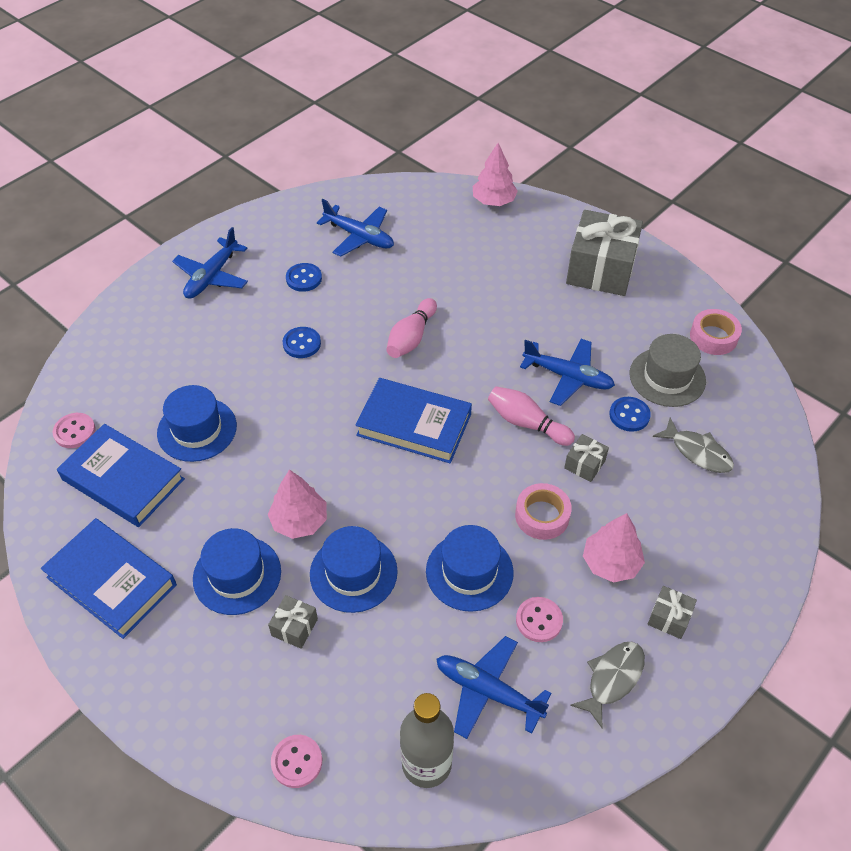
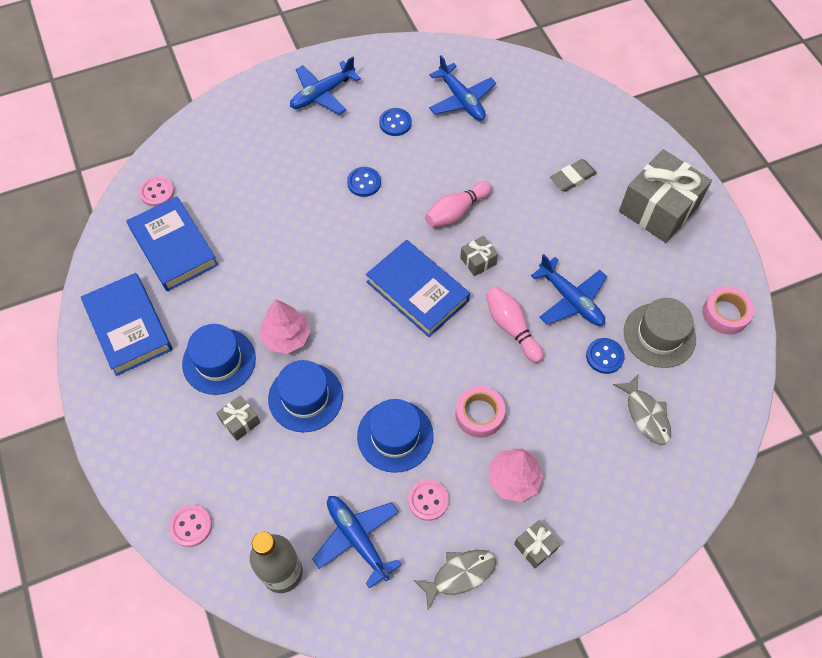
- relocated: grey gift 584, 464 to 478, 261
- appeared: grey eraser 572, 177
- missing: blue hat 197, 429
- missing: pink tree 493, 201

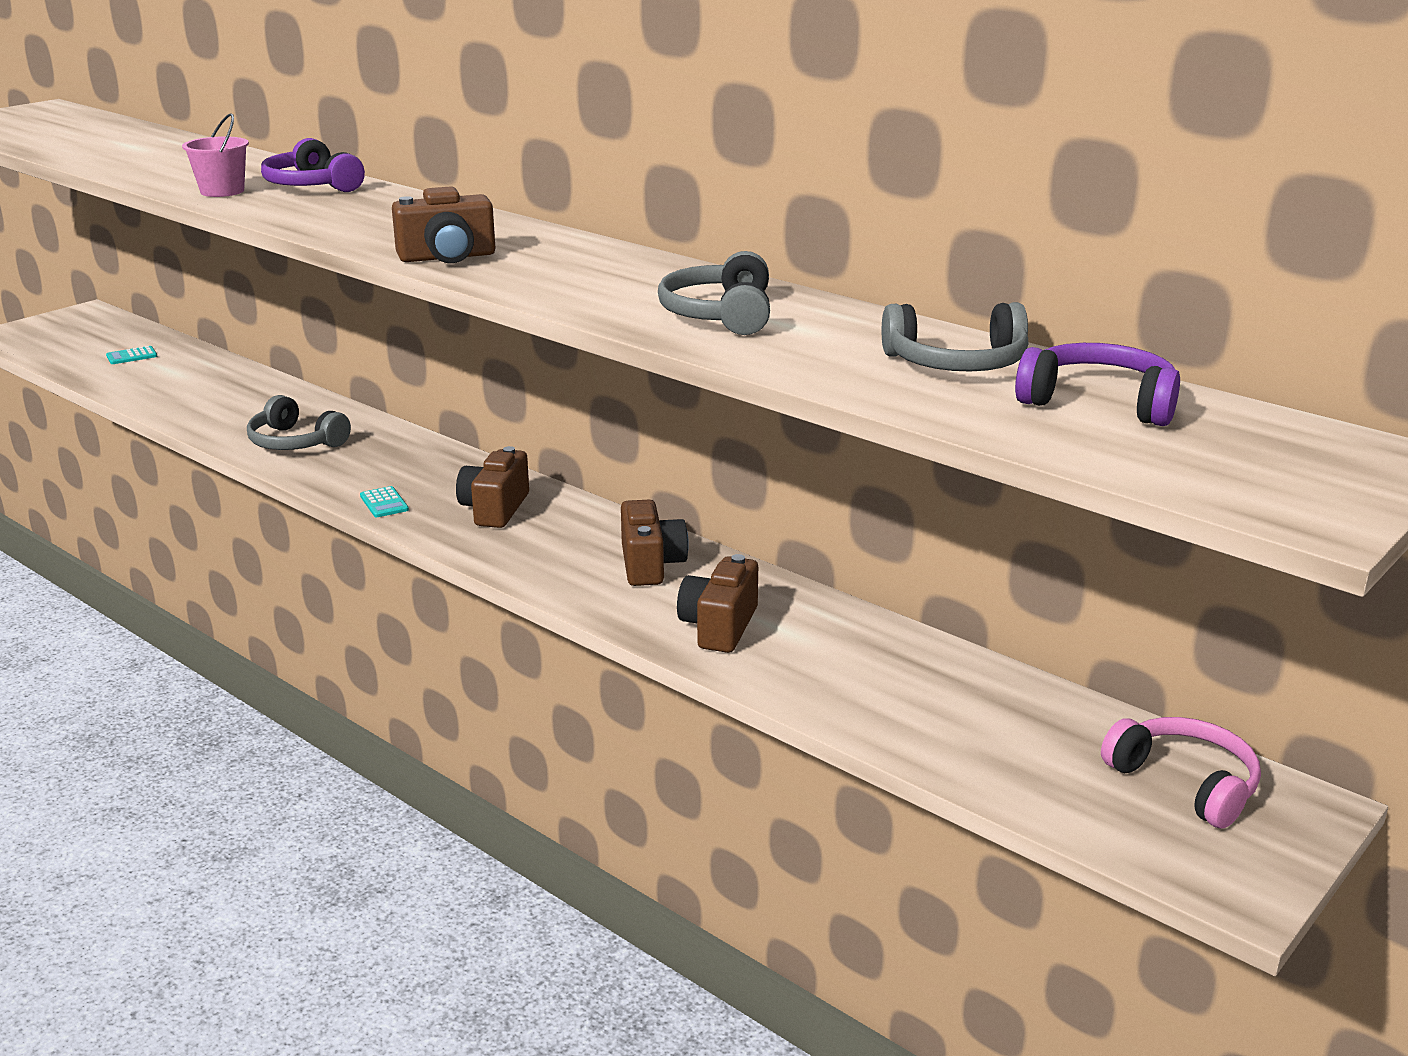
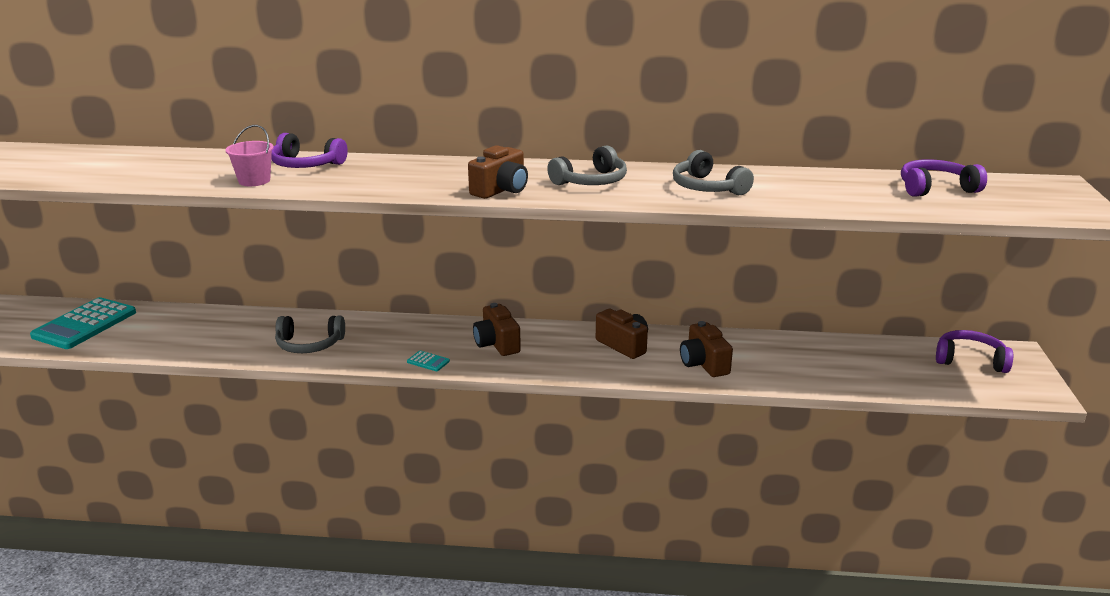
- size: turquoise calculator 132, 356 = 85, 324 x2.47
- relocated: grey headphones 956, 363 to 591, 181
- colour: pink headphones 1185, 783 to purple headphones 970, 360

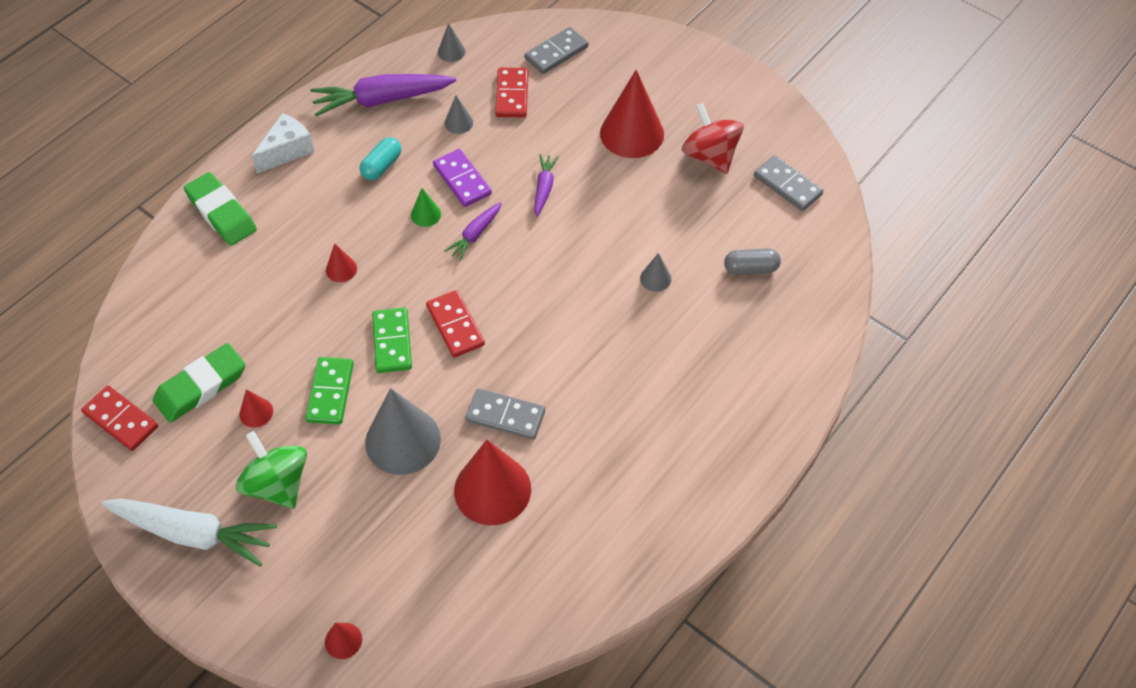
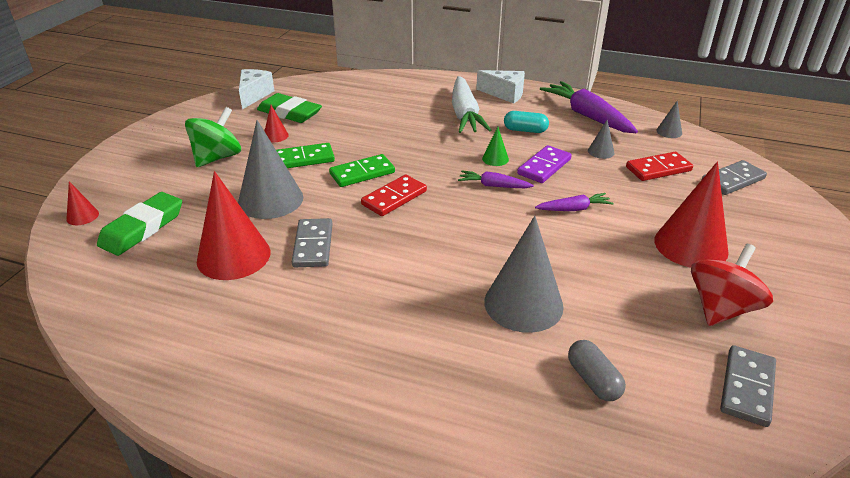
- relocated: green eraser 221, 213 to 142, 228
- exchanged: red domino 121, 420 to white cheese 254, 95
- relocated: white carrot 194, 533 to 465, 114
- size: grey cone 655, 278 = 523, 304 x2.21
- spun: grey domino 556, 53 = 733, 180 60 degrees counterclockwise
- missing: red cone 341, 269

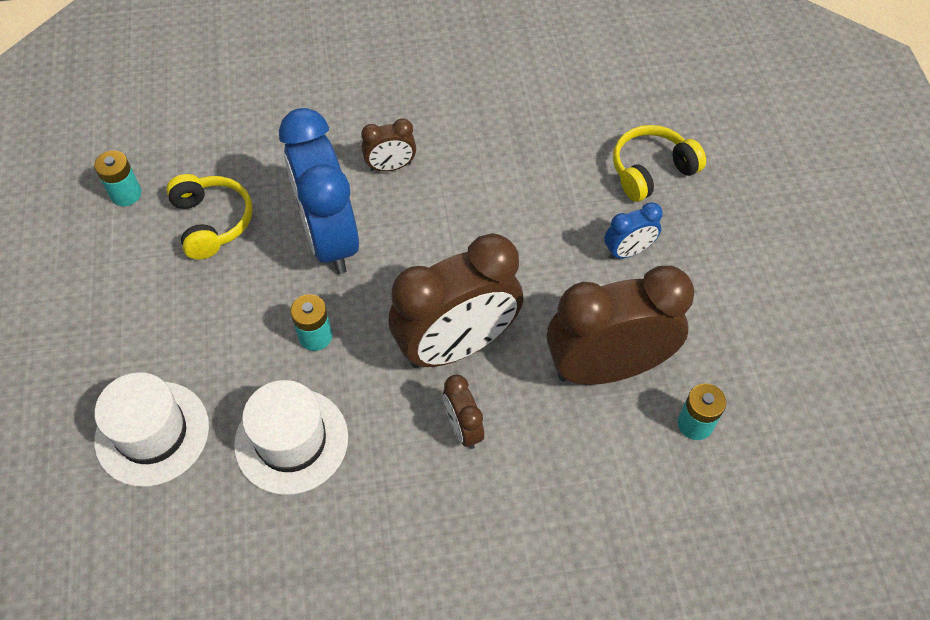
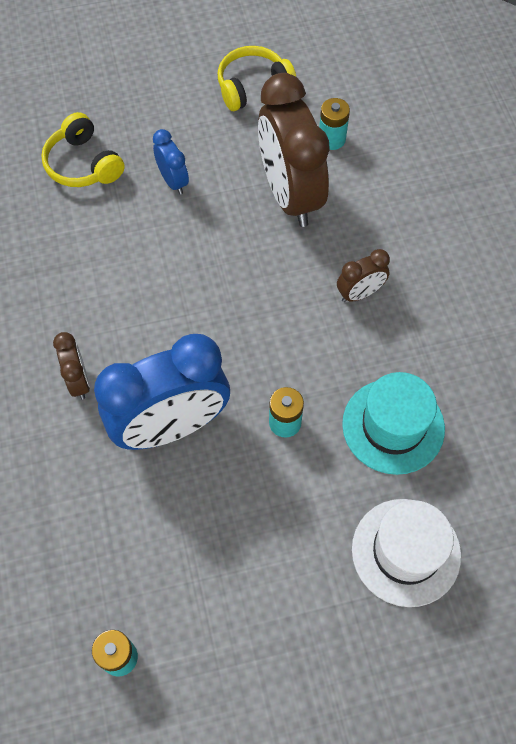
- relocated: yellow headphones 212, 222 to 253, 87
- colour: white hat 291, 441 to turquoise hat 393, 426
- missing: brown clock 457, 346

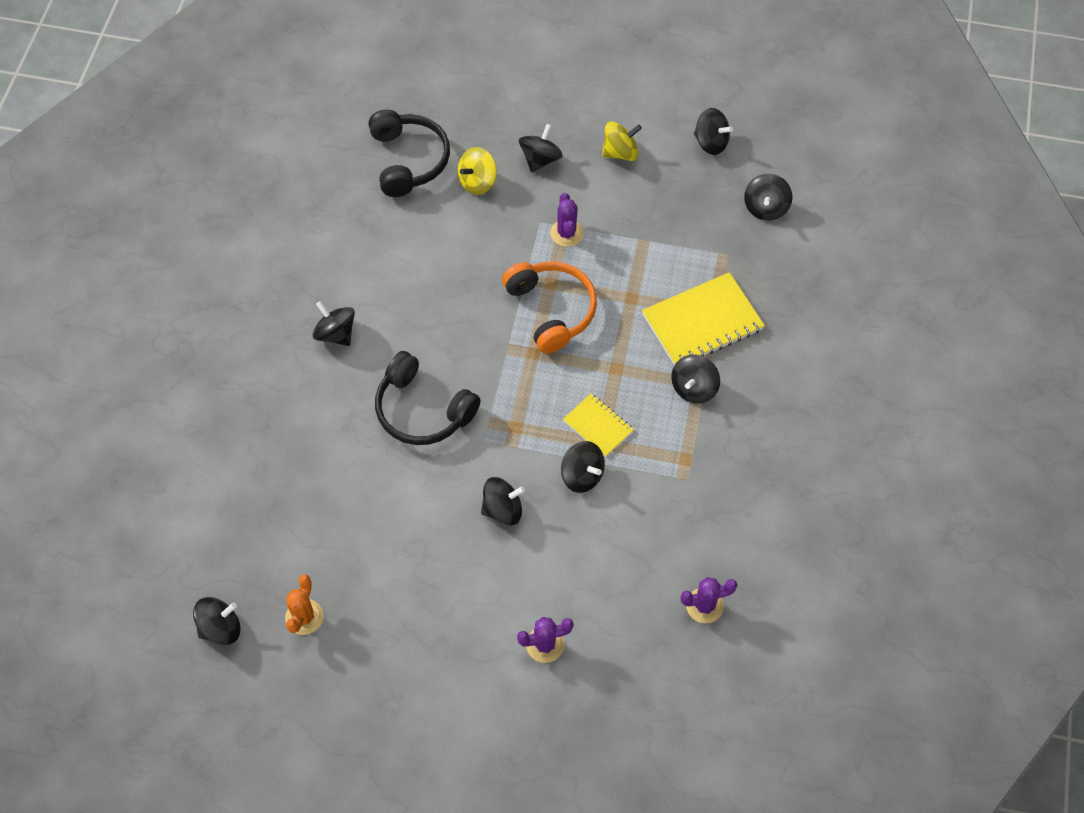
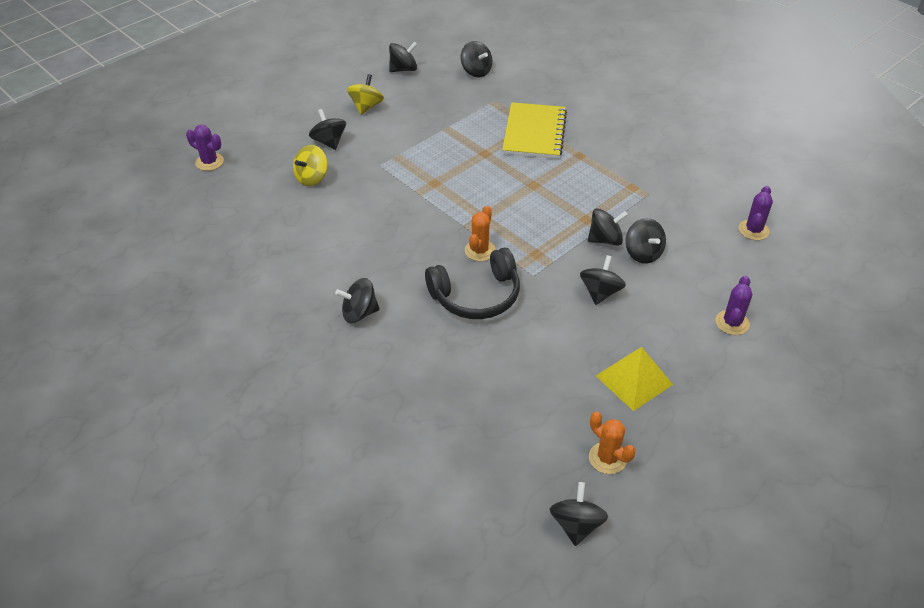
- relocated: purple cactus 566, 233 to 209, 162
- spun: yellow spinning top 477, 182 = 312, 178 45 degrees clockwise
- appeared: orange cactus 480, 251
- appeared: yellow pyramid 634, 380
- relocated: black spinning top 694, 388 to 643, 253
- missing: black headphones 408, 160
- missing: orange headphones 551, 310
- missing: yellow notebook 598, 426

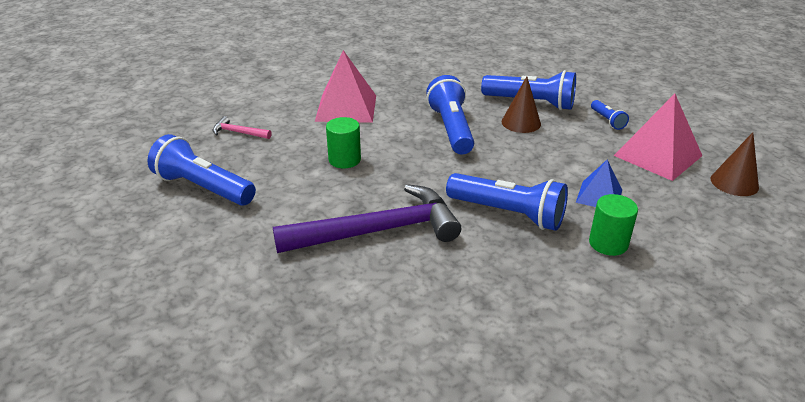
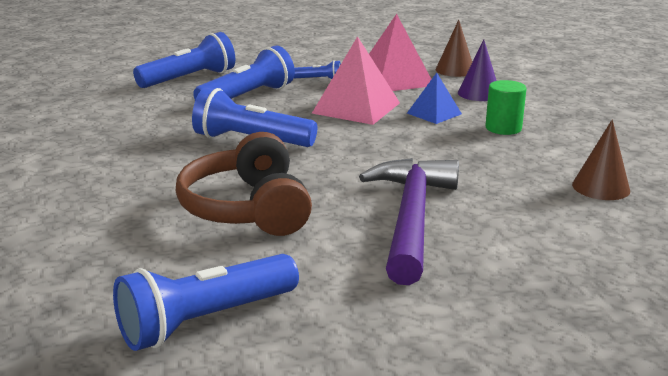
- relocated: blue flashlight 508, 213 to 189, 79
- exchanged: green cylinder 344, 160 to brown headphones 247, 208
- relocated: pink pyramid 346, 108 to 356, 108
- appeared: purple cone 479, 93
- relocated: brown cone 521, 122 to 601, 187
- missing: pink hammer 238, 132

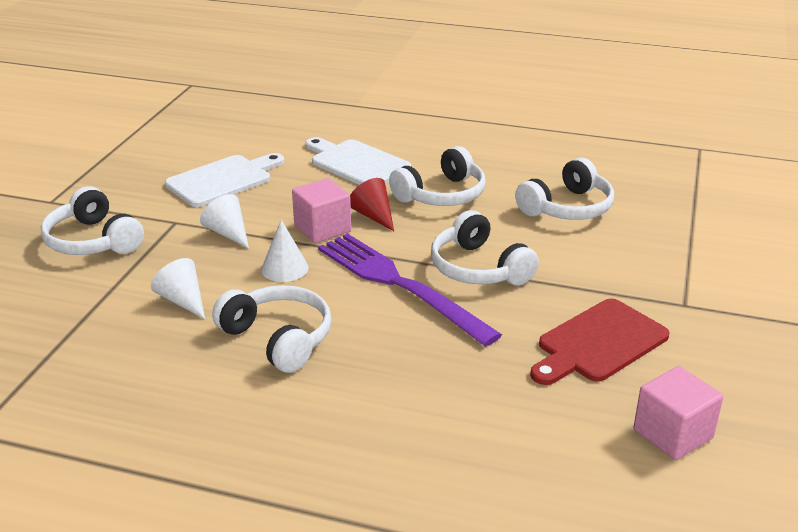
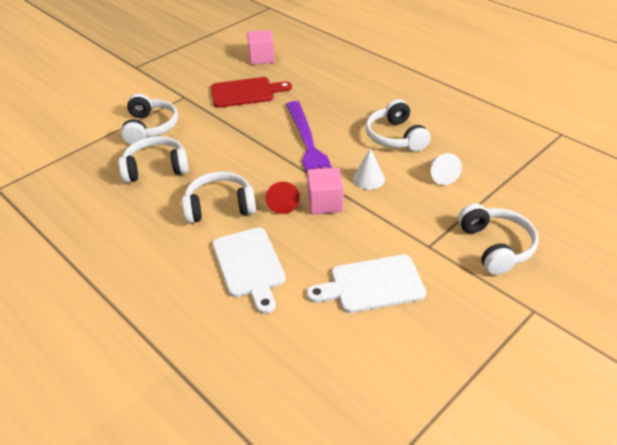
- relocated: white headphones 478, 268 to 150, 127
- missing: white cone 228, 233

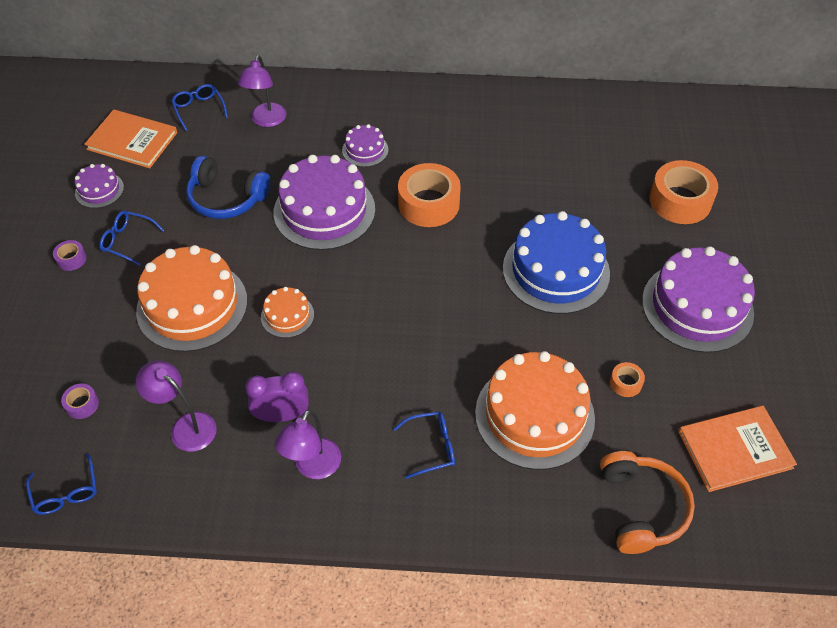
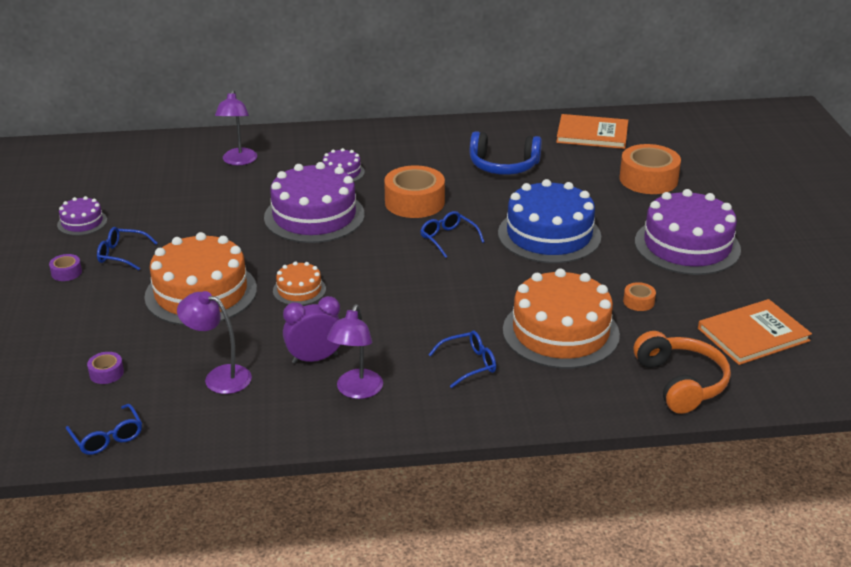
- relocated: blue glasses 199, 109 to 448, 238
- relocated: blue headphones 226, 198 to 503, 166
- relocated: orange book 132, 141 to 592, 134

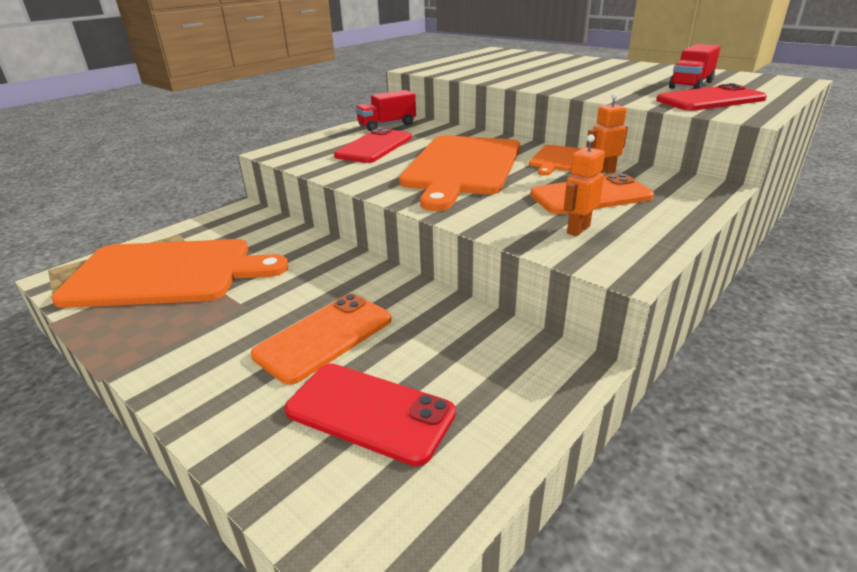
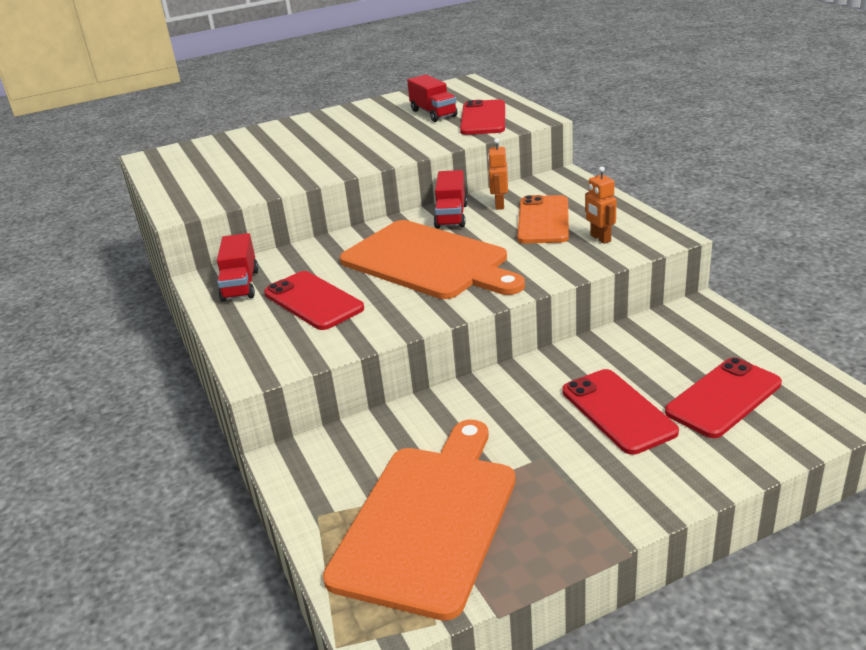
- exchanged: orange cutting board 556, 159 to red truck 451, 216
- colour: orange phone 324, 337 to red phone 618, 411

